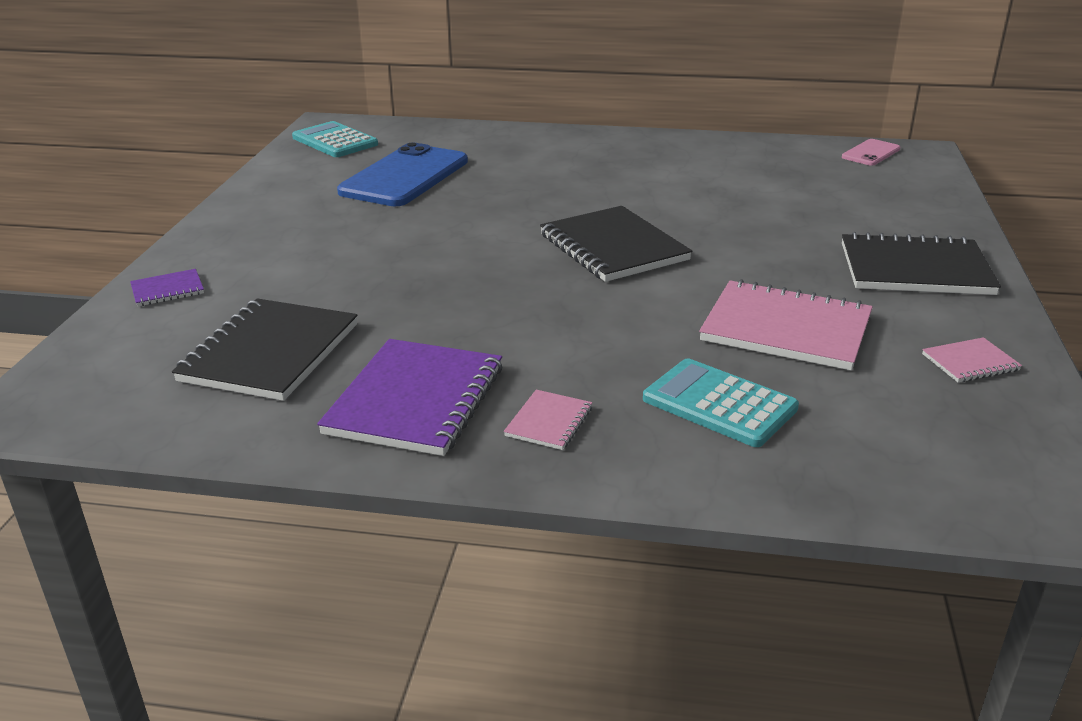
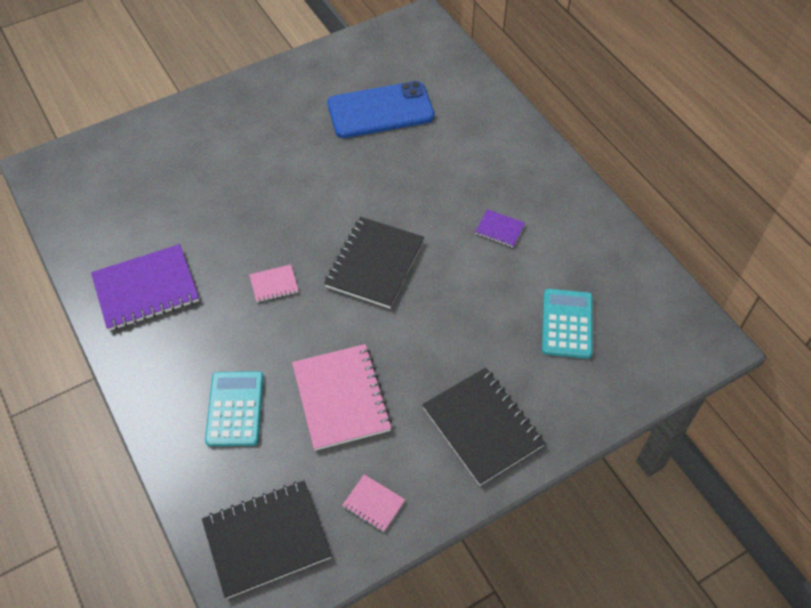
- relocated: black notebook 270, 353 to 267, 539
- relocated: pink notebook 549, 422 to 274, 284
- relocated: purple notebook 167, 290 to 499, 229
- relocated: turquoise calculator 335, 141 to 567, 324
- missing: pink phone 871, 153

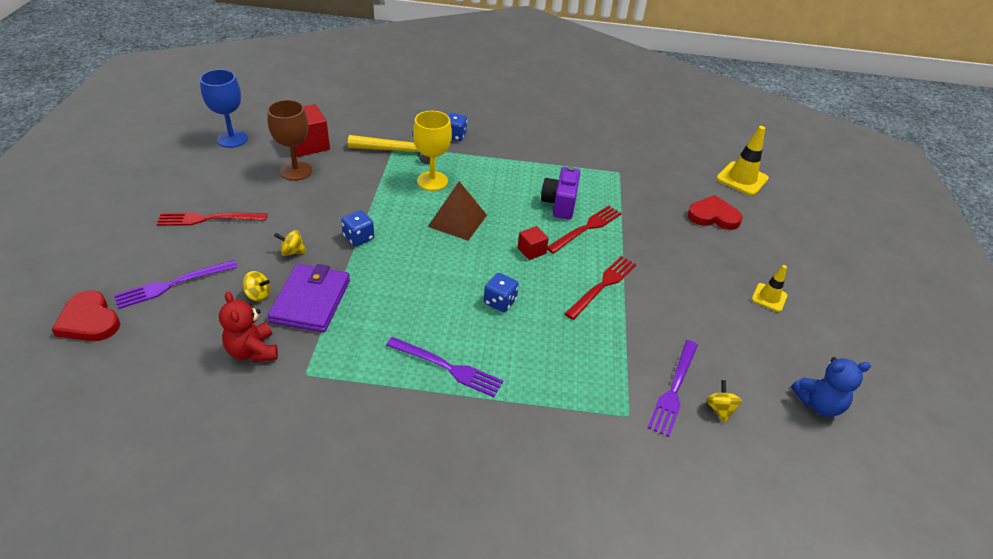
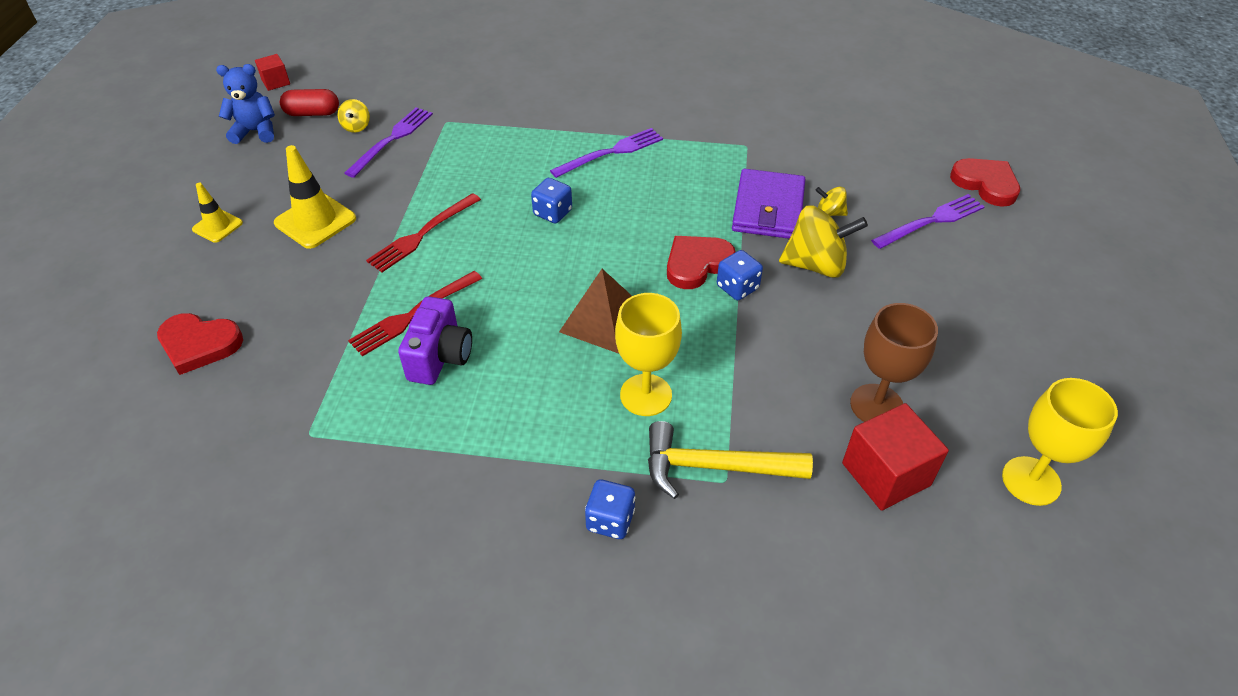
- relocated: red cube 531, 251 to 276, 82
- relocated: yellow traffic cone 742, 179 to 315, 221
- appeared: red capsule 312, 113
- spun: purple fork 447, 367 = 611, 152 120 degrees clockwise
- appeared: red heart 697, 264
- size: yellow spinning top 292, 252 = 816, 265 x2.04
- colour: blue goblet 232, 139 to yellow goblet 1031, 481
- missing: red fork 208, 219
- missing: red teddy bear 253, 351

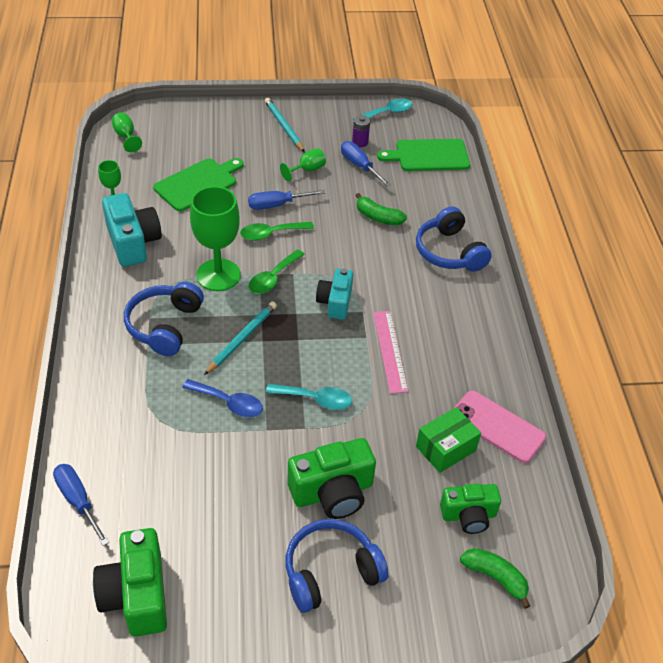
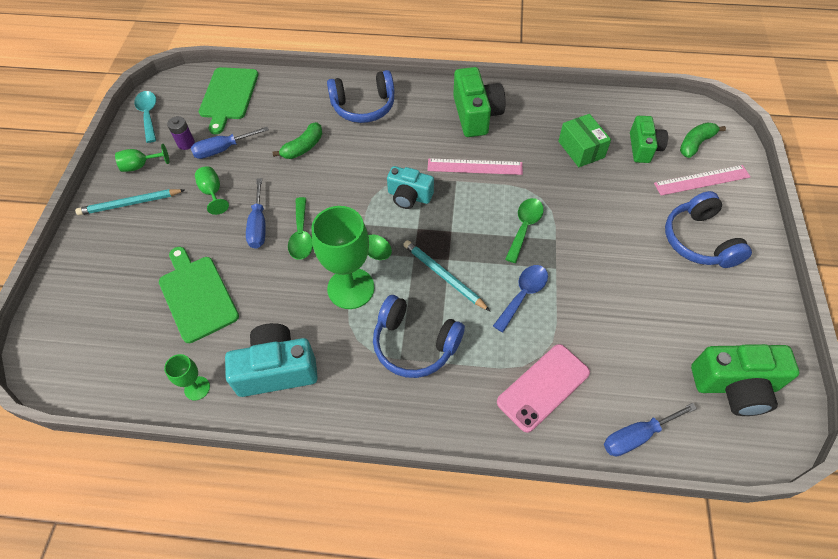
- relocated: green goblet 126, 136 to 140, 166
- relocated: green camera 332, 492 to 476, 115
- relocated: pink phone 497, 426 to 543, 387
- colour: turquoise spoon 315, 399 to green spoon 524, 227
- appeared: pink ruler 702, 180

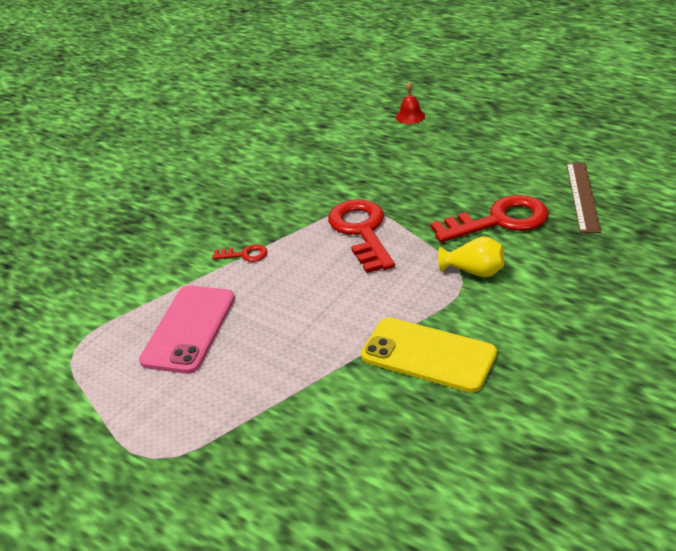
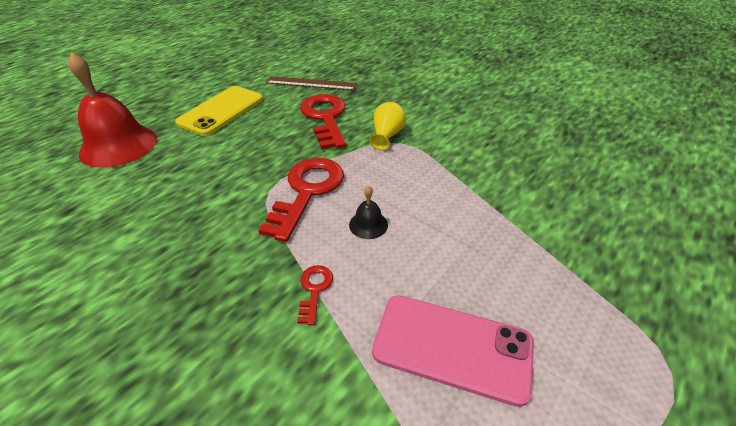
- size: red bell 410, 116 = 118, 145 x2.29
- relocated: yellow phone 428, 355 to 221, 111
- spun: red key 361, 231 = 307, 191 120 degrees clockwise
- appeared: black bell 368, 224

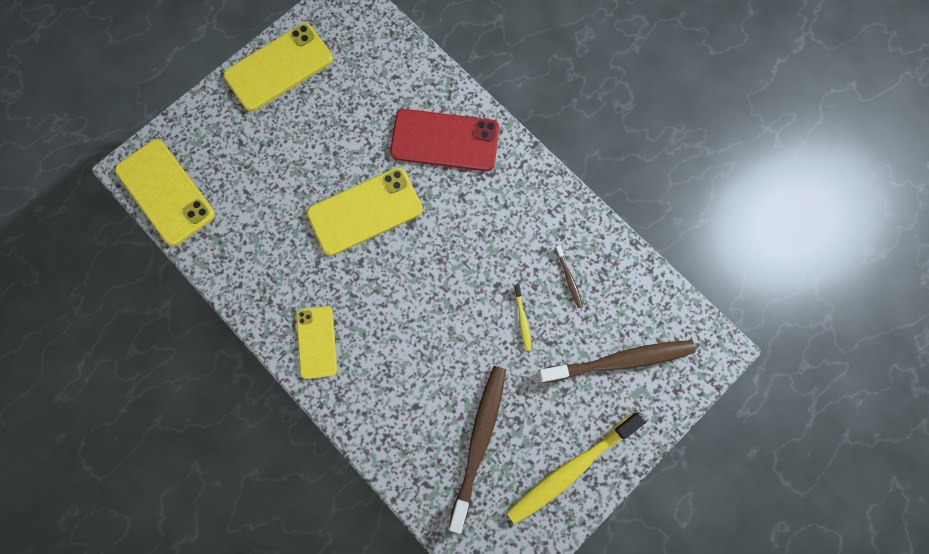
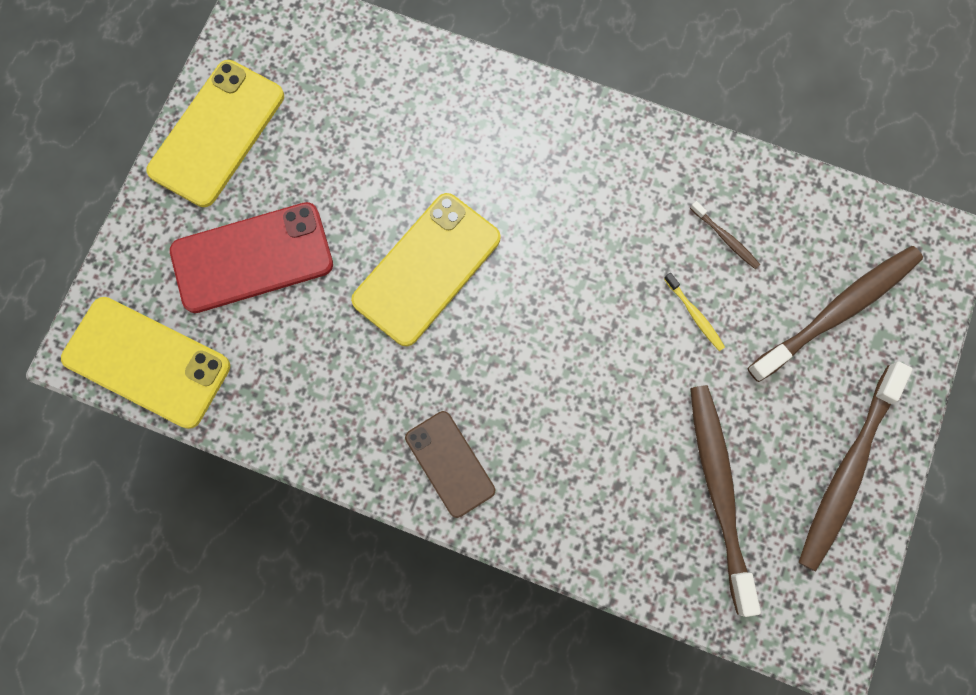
- relocated: red phone 445, 140 to 252, 258
- colour: yellow phone 317, 342 to brown phone 450, 464
- colour: yellow toothbrush 571, 469 to brown toothbrush 847, 471

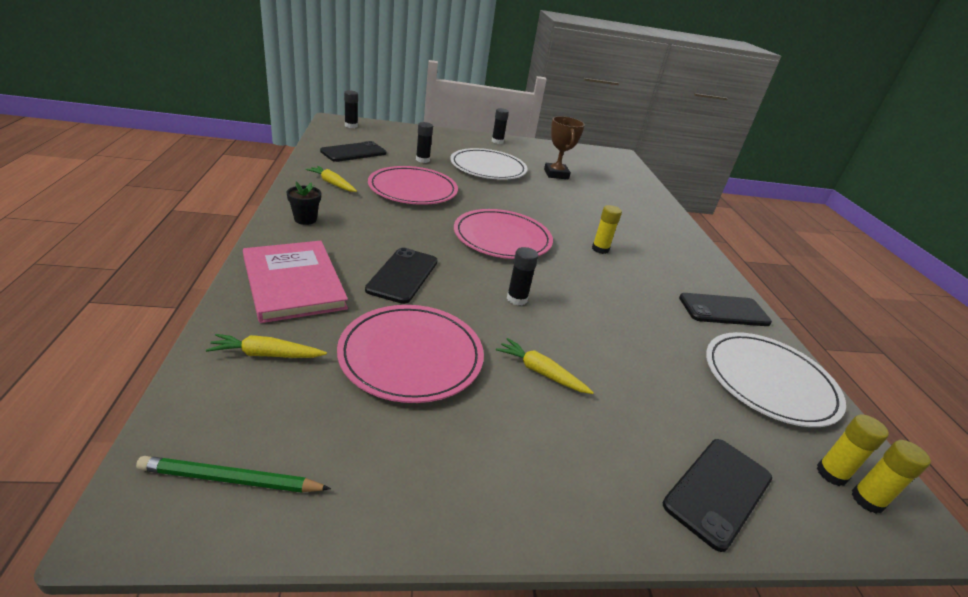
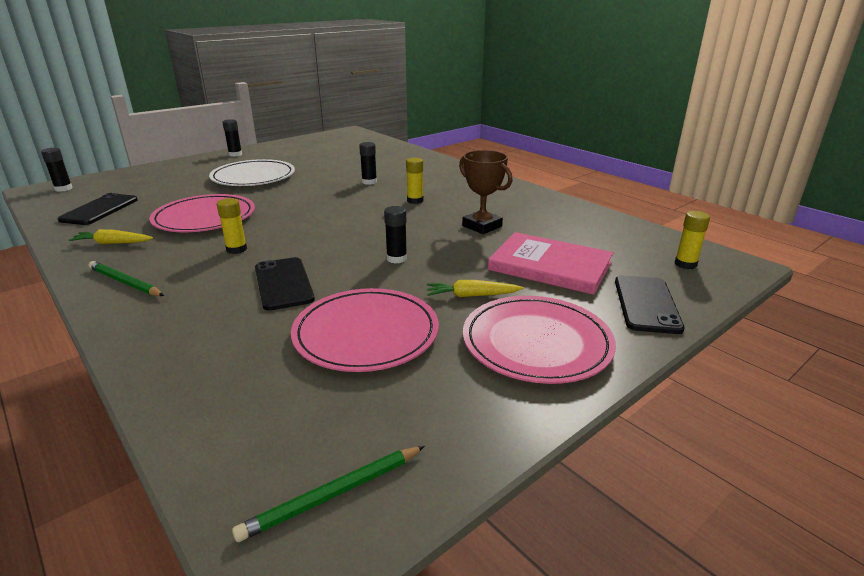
- exchanged: black flower pot 305, 219 to green pencil 125, 282
- relocated: yellow glue stick 867, 500 to 236, 249
- relocated: black glue stick 422, 160 to 369, 182
- relocated: brown trophy 556, 174 to 482, 226
- relocated: pink plate 502, 238 to 536, 343
- relocated: pink book 293, 283 to 550, 266
- missing: yellow carrot 266, 354
- missing: black phone 724, 310
- missing: white plate 769, 381

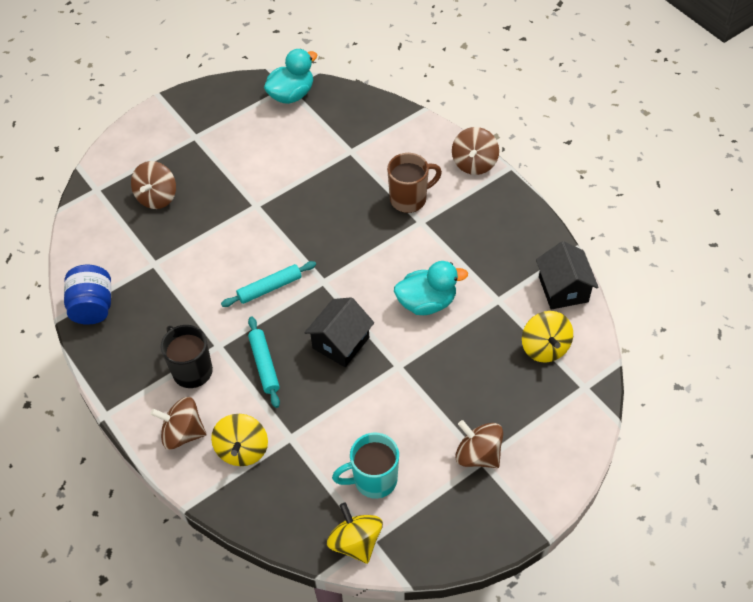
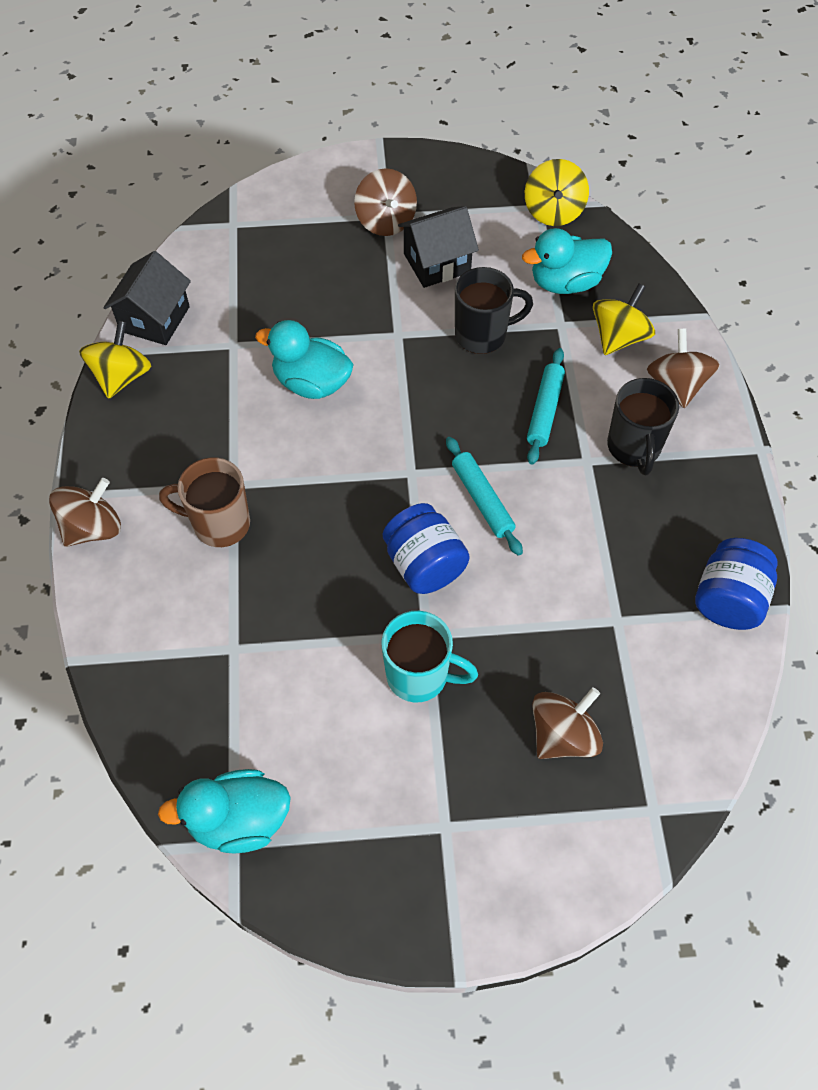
- relocated: yellow spinning top 545, 347 to 121, 377
- relocated: turquoise mug 373, 480 to 419, 676
- appeared: blue jar 424, 564
- relocated: black house 341, 343 to 437, 263
- spun: turquoise rolling pin 270, 288 = 482, 500 60 degrees clockwise
- appeared: black mug 482, 335
- appeared: turquoise duck 565, 282
- spun: brown spinning top 183, 433 = 676, 385 135 degrees counterclockwise

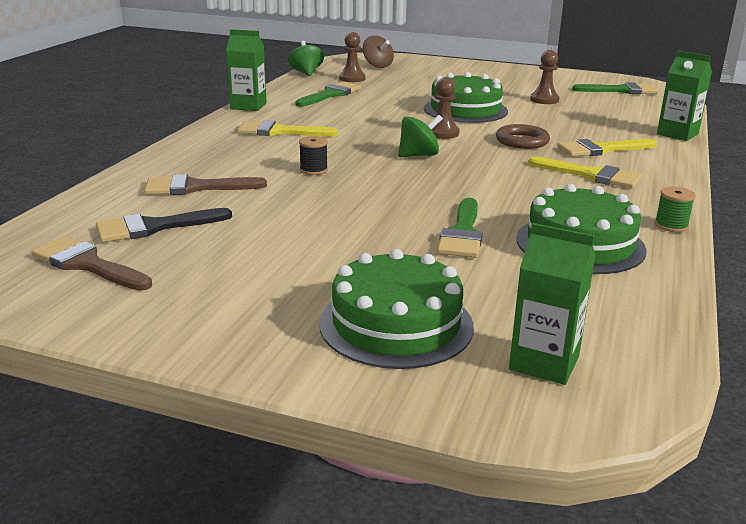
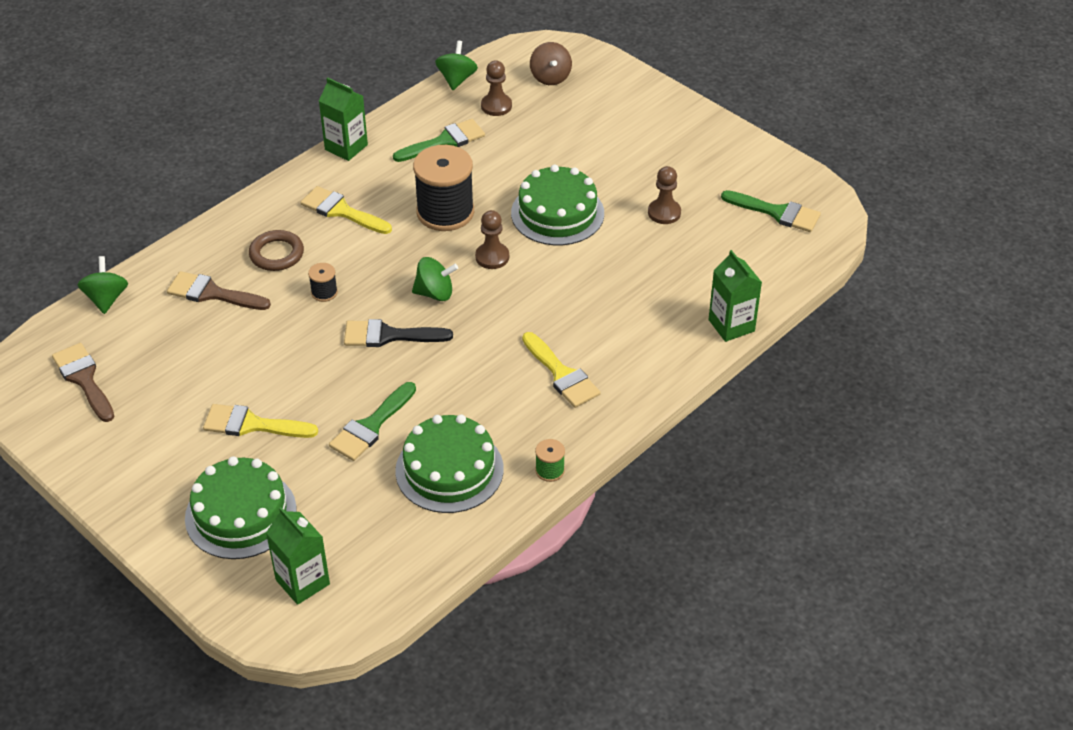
- appeared: green spinning top 106, 299
- relocated: yellow brush 601, 149 to 252, 424
- relocated: brown ring 522, 141 to 276, 254
- relocated: black brush 154, 227 to 389, 335
- appeared: black spool 445, 212

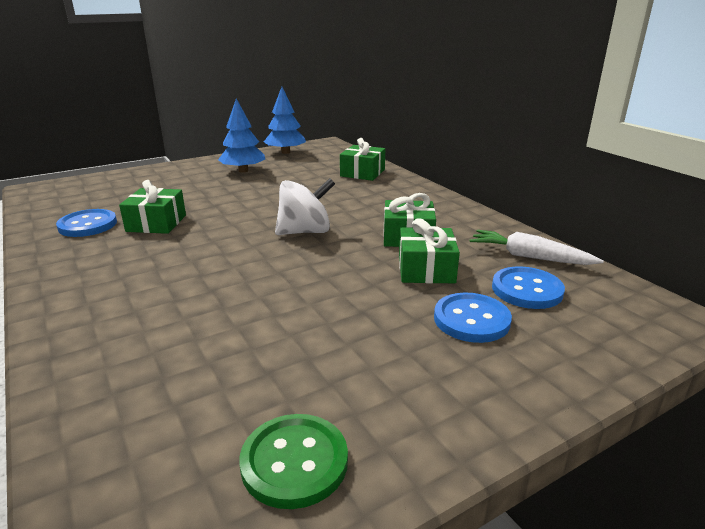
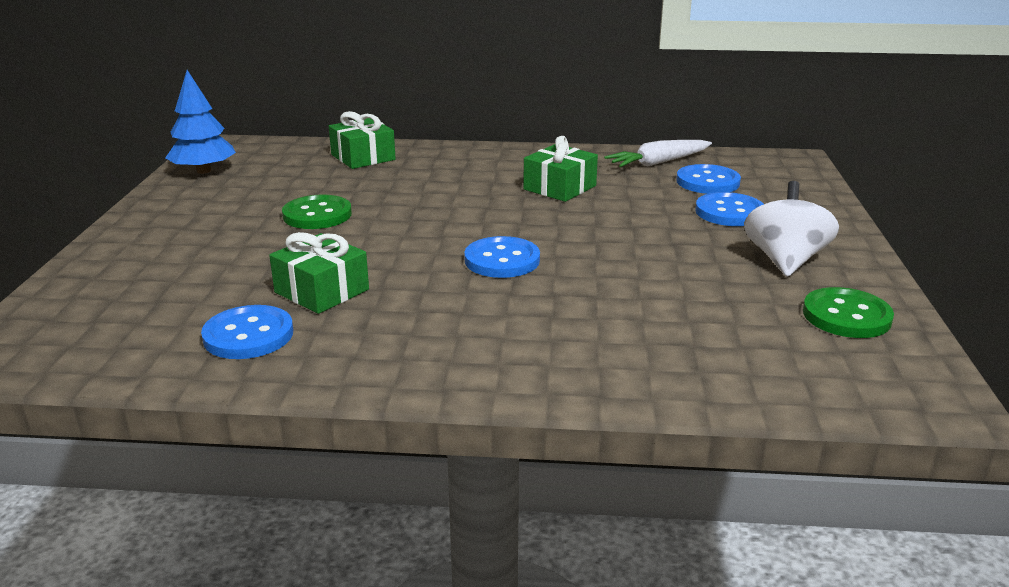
- appeared: green button 317, 215
- appeared: blue button 502, 260
- relocated: white spinning top 305, 232 to 785, 261
- missing: blue tree 243, 171
- missing: green gift 426, 269

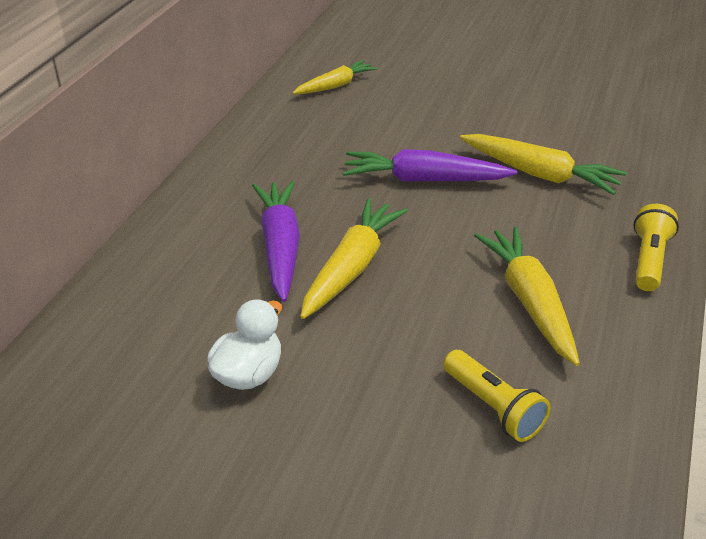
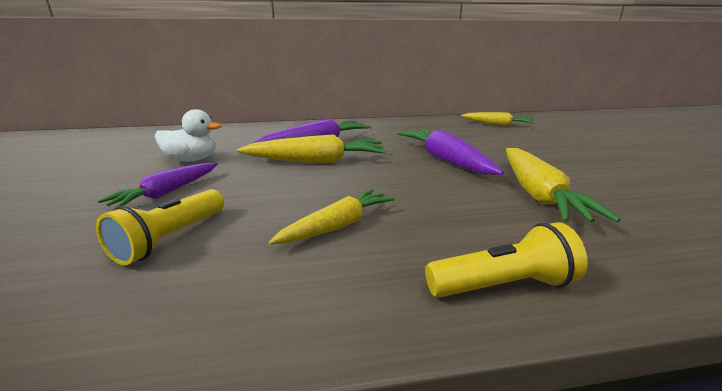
- appeared: purple carrot 167, 192
- size: yellow carrot 529, 301 = 338, 226 x0.67

